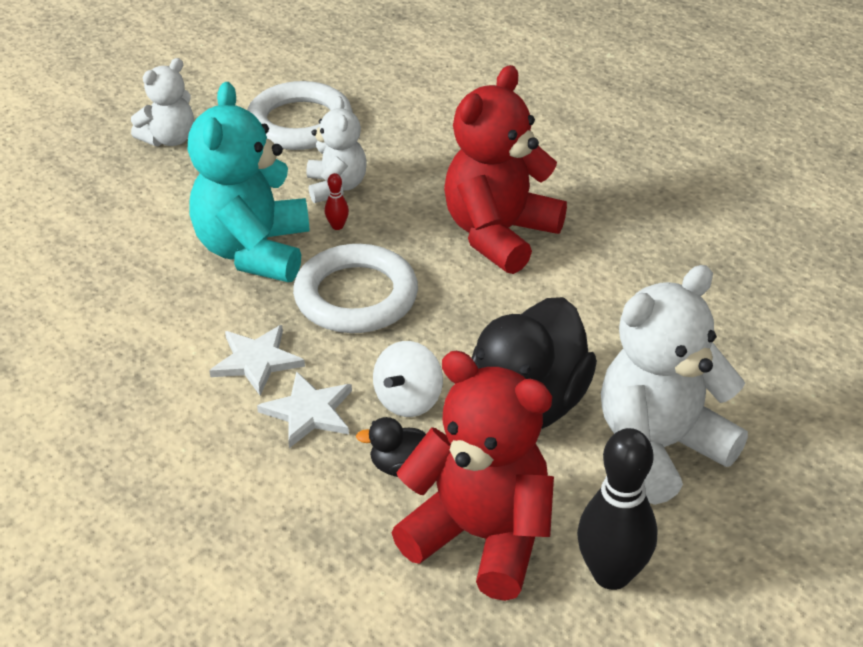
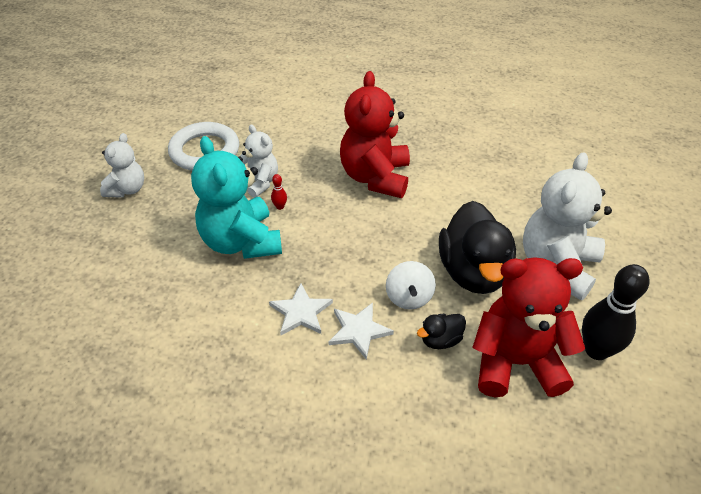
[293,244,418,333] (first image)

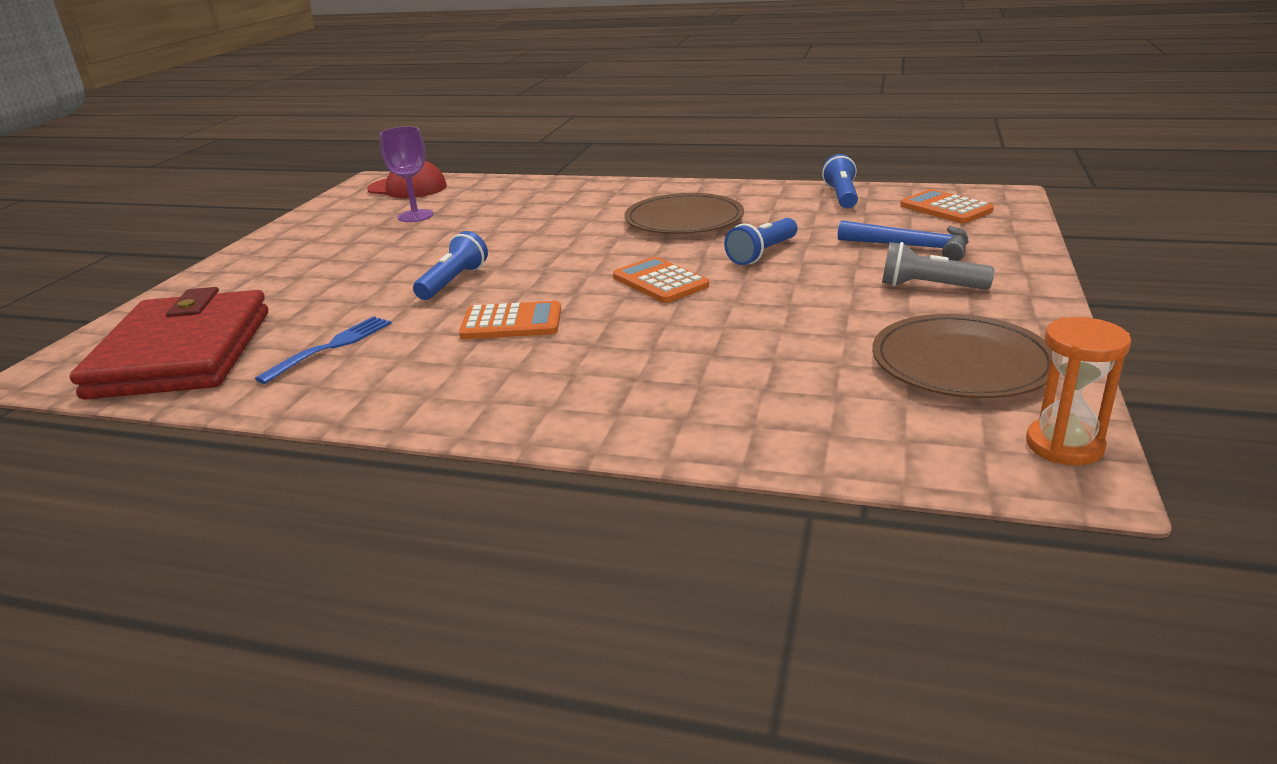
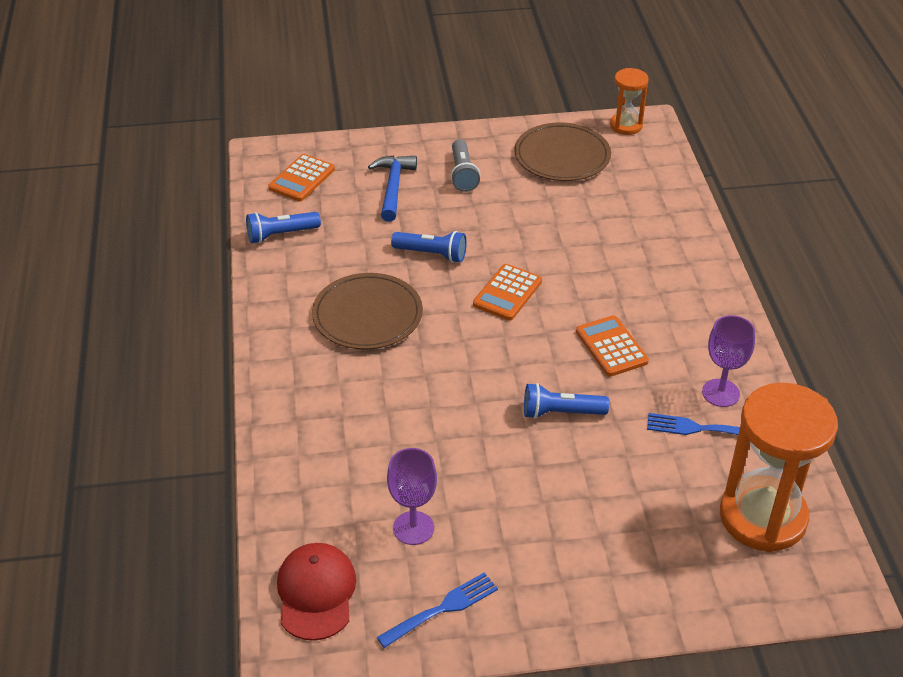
[377,572,498,648]
[702,315,755,407]
[720,383,838,552]

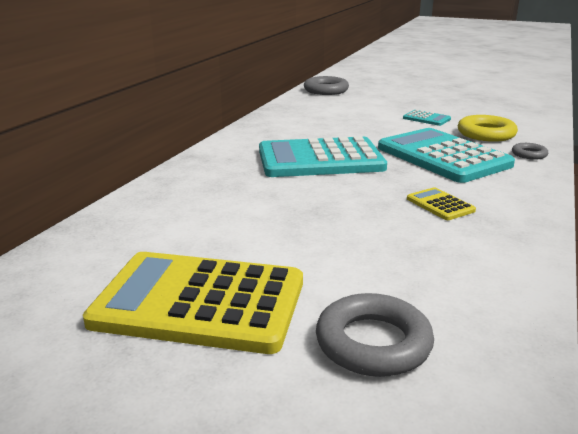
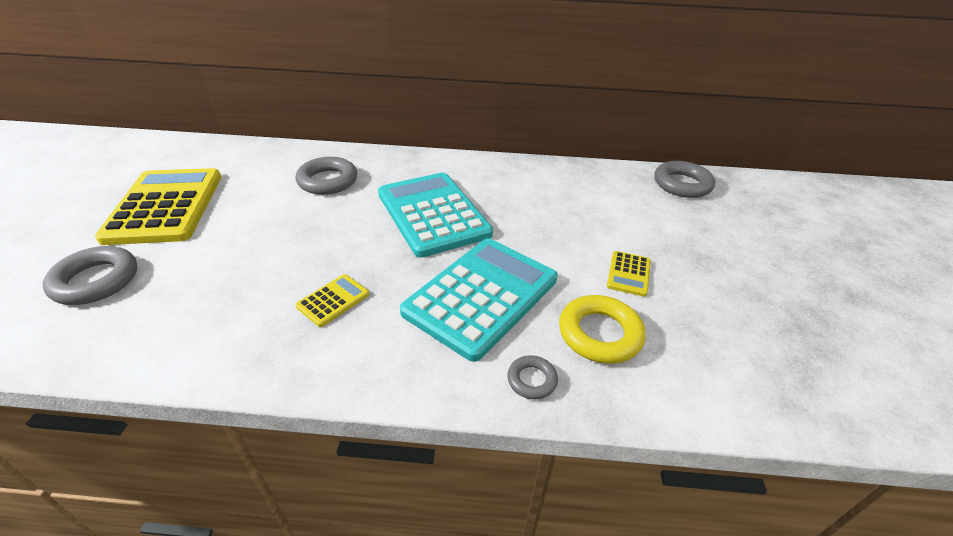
[296,157,357,195]
[607,251,651,297]

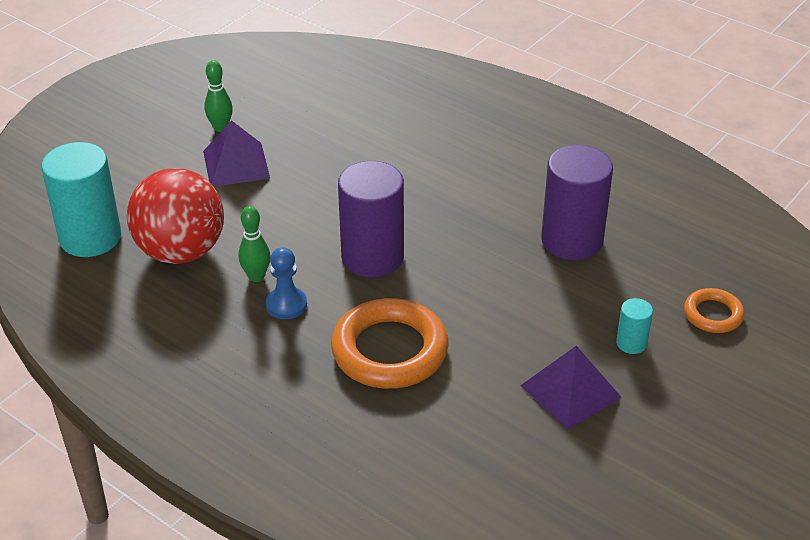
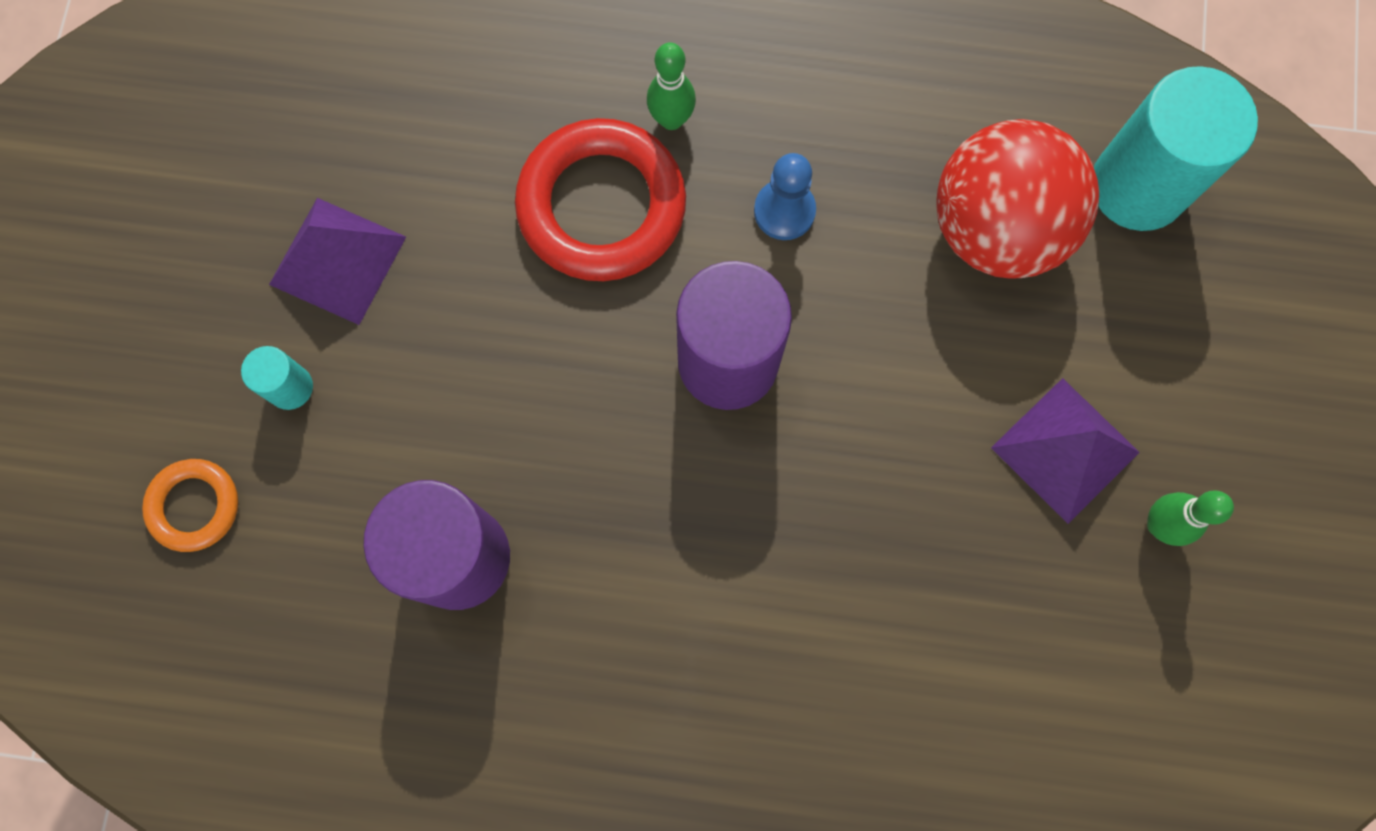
[647,42,696,130]
[515,118,686,281]

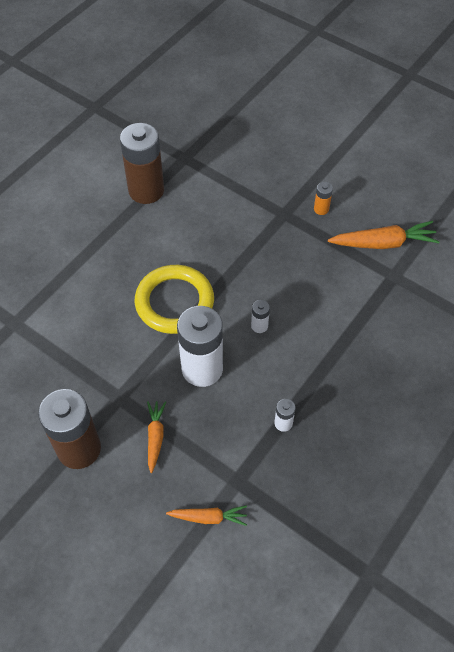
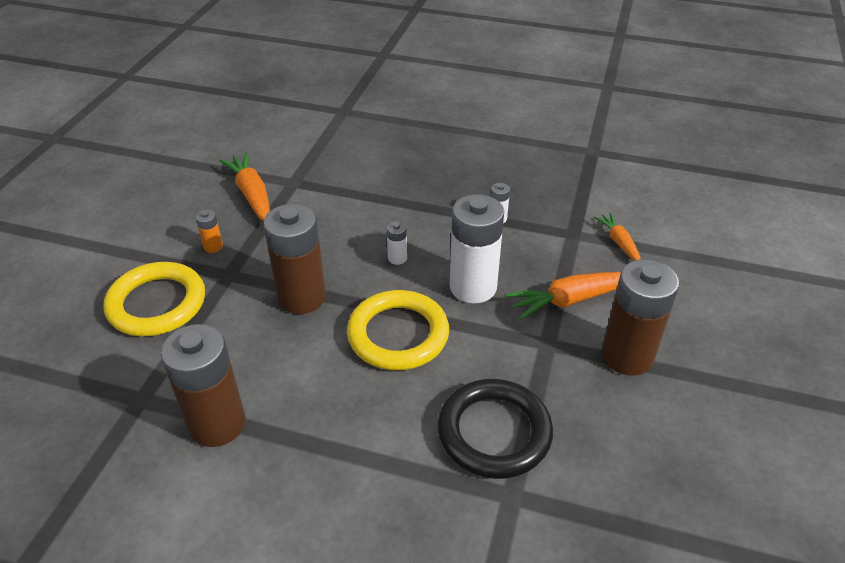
[103,262,205,336]
[263,204,326,314]
[437,379,553,479]
[506,272,621,320]

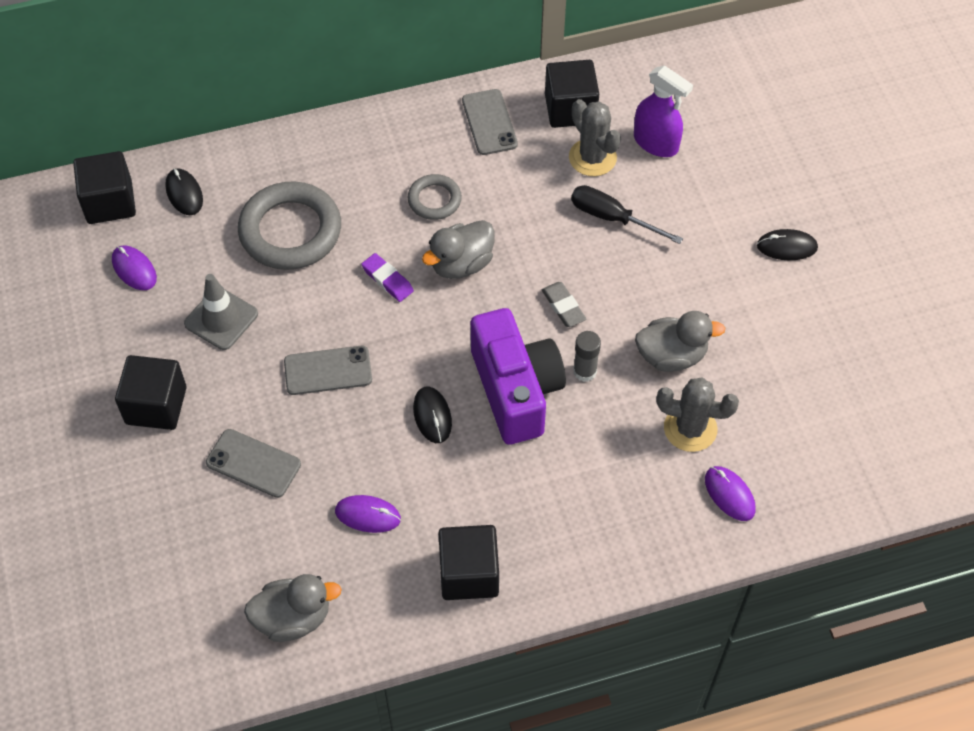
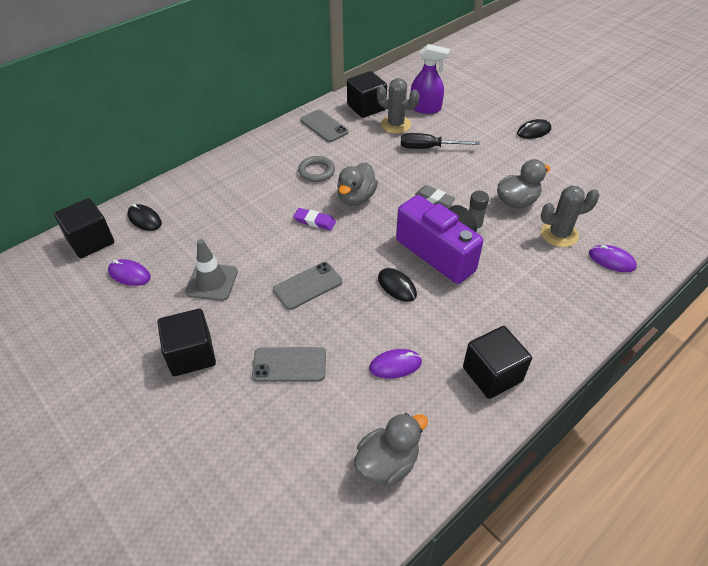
[238,181,341,270] (first image)

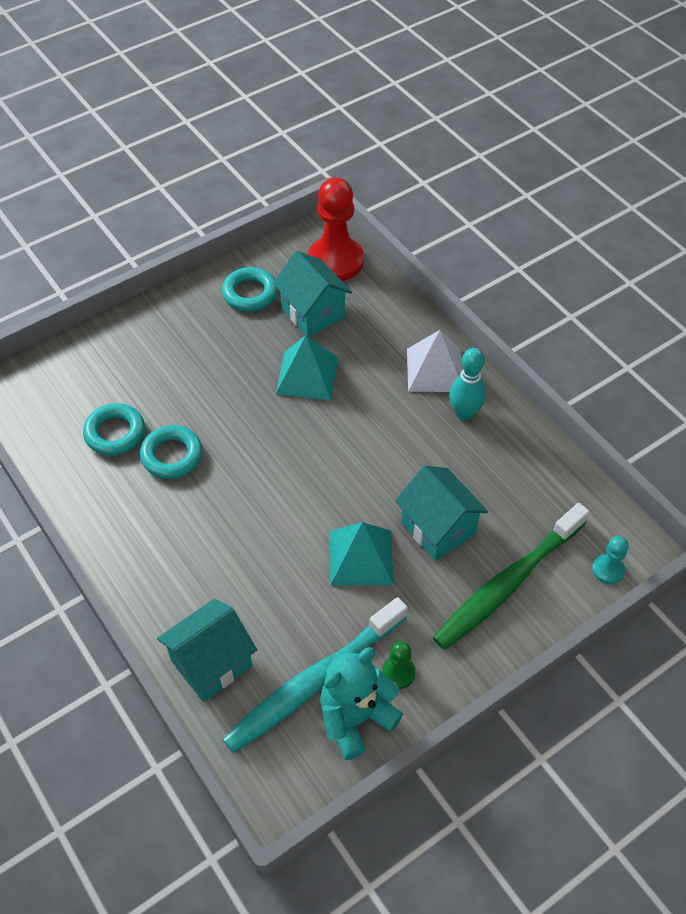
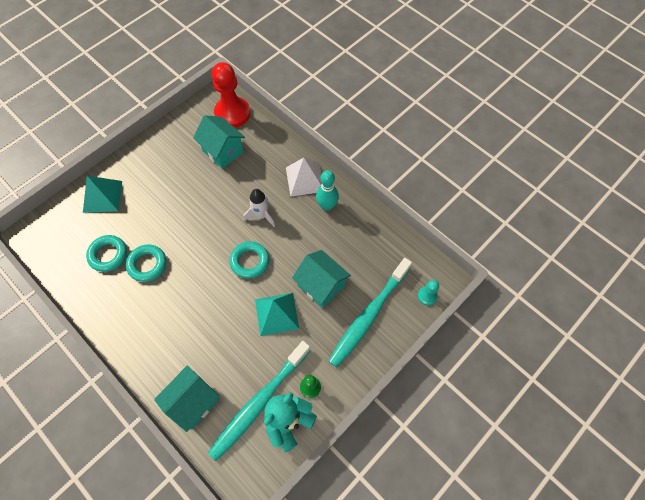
[243,189,275,227]
[229,241,269,279]
[83,176,122,213]
[328,258,412,368]

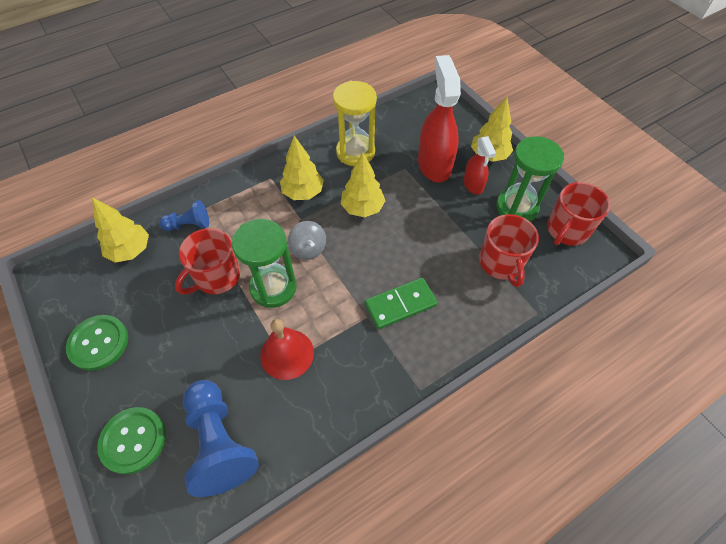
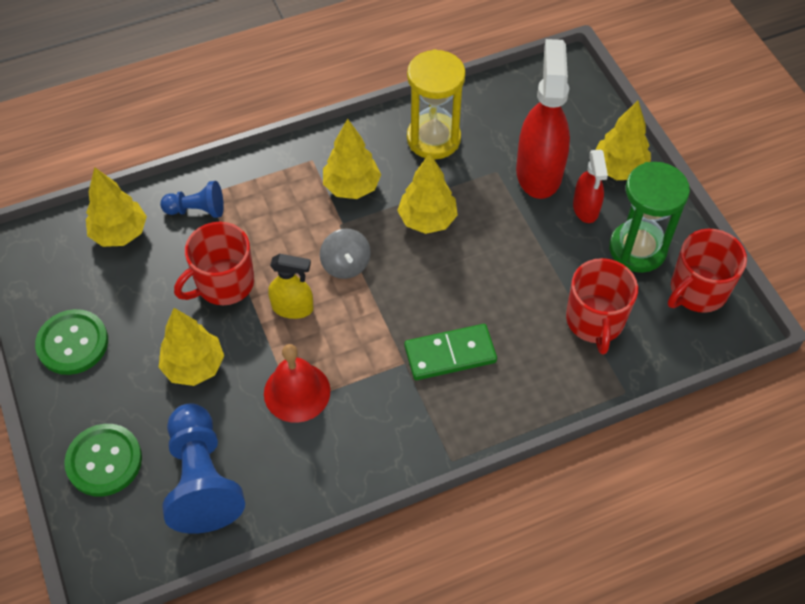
[159,308,224,386]
[268,254,313,319]

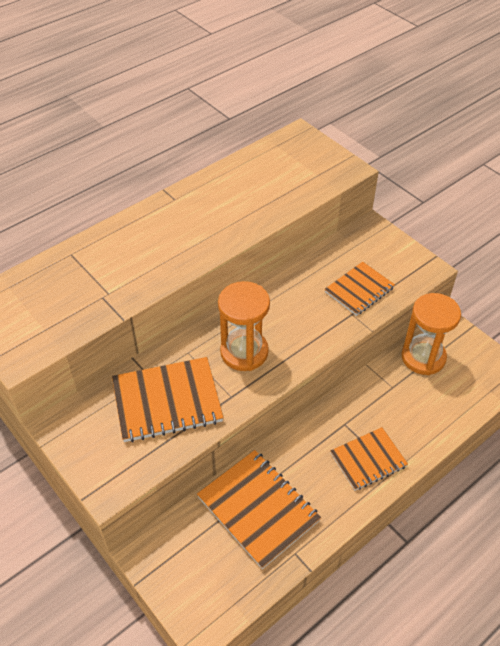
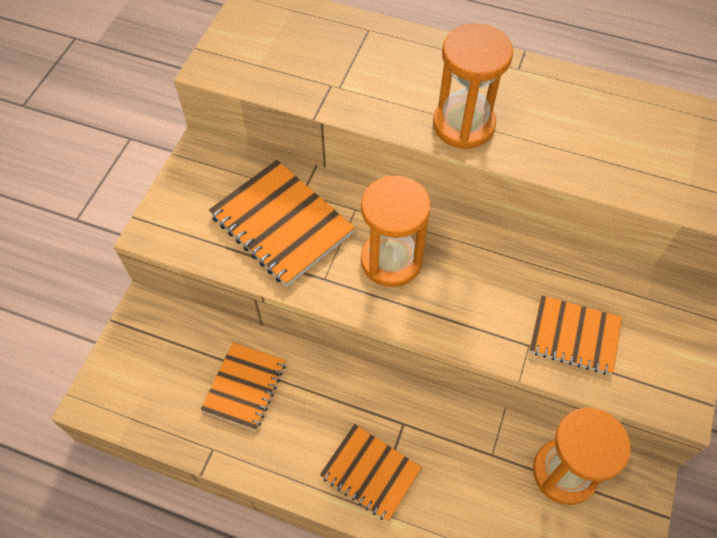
[433,24,513,149]
[201,342,286,430]

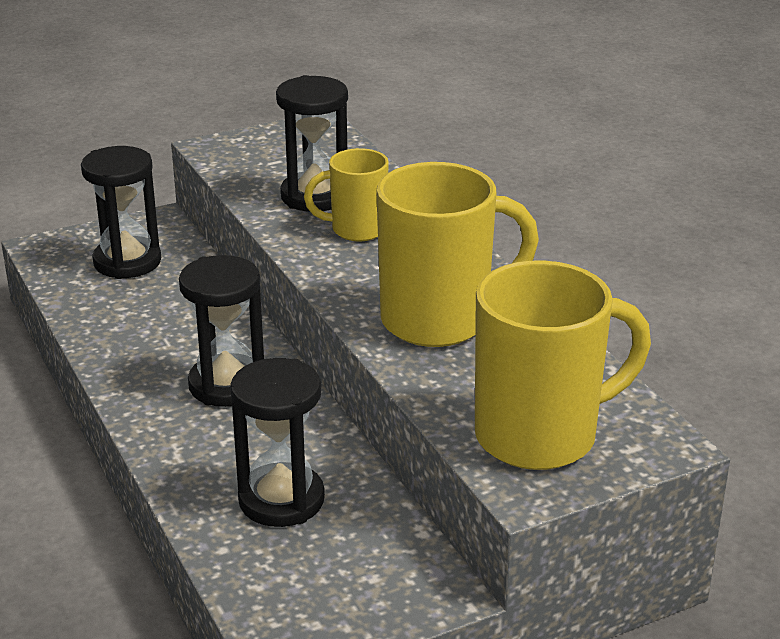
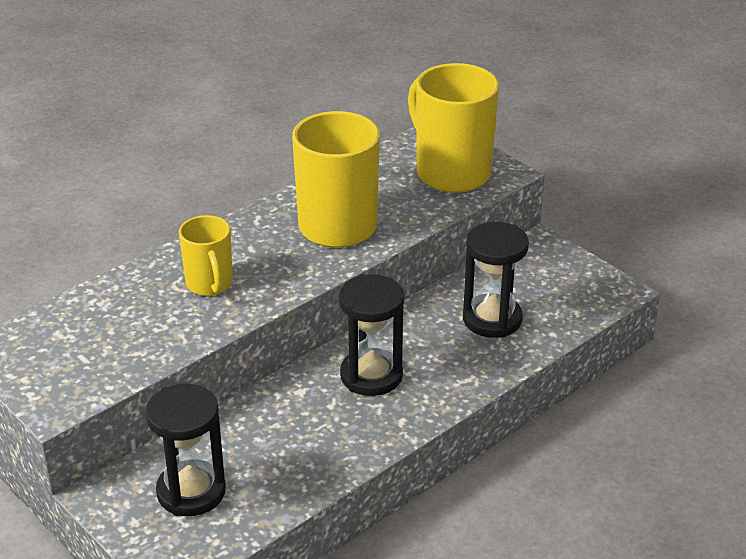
[276,75,348,212] (first image)

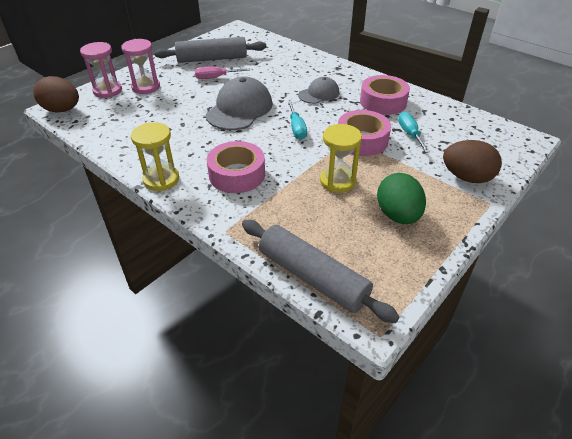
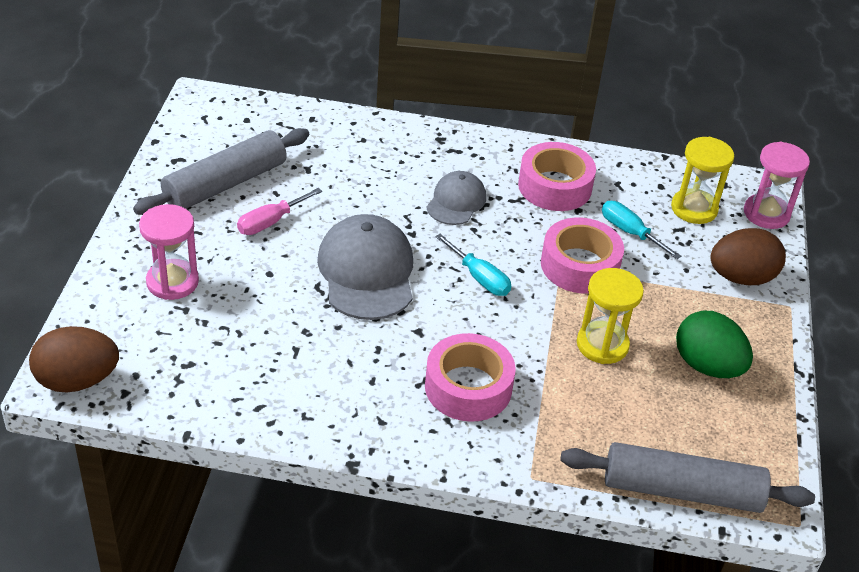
[744,142,810,229]
[671,137,734,224]

